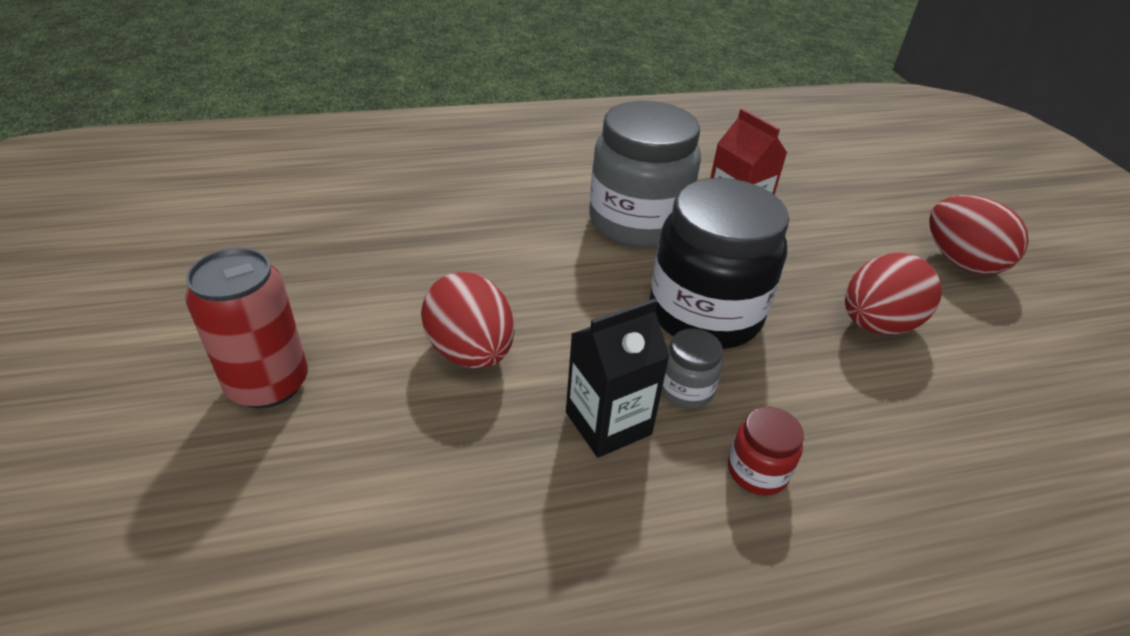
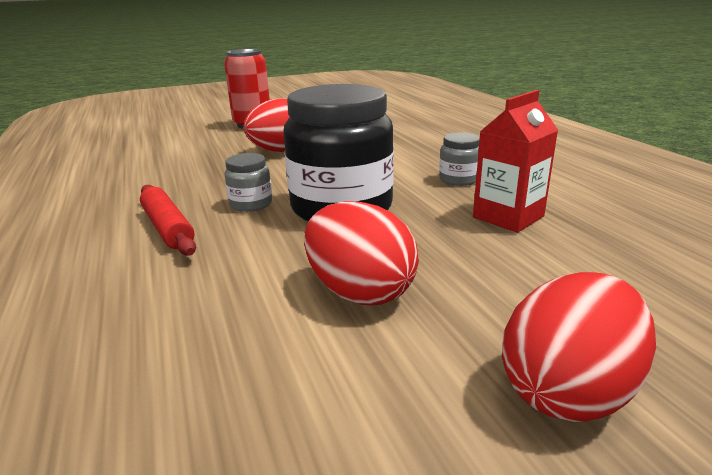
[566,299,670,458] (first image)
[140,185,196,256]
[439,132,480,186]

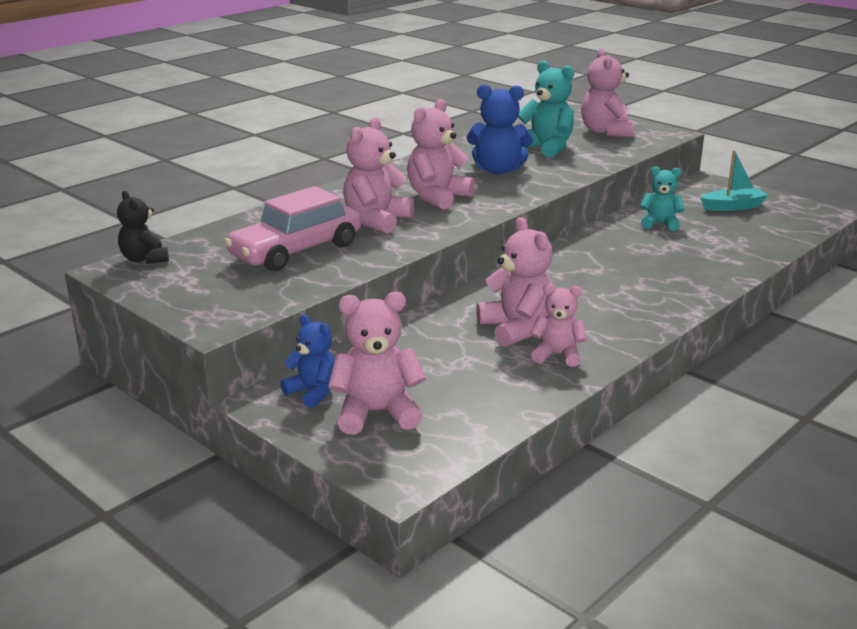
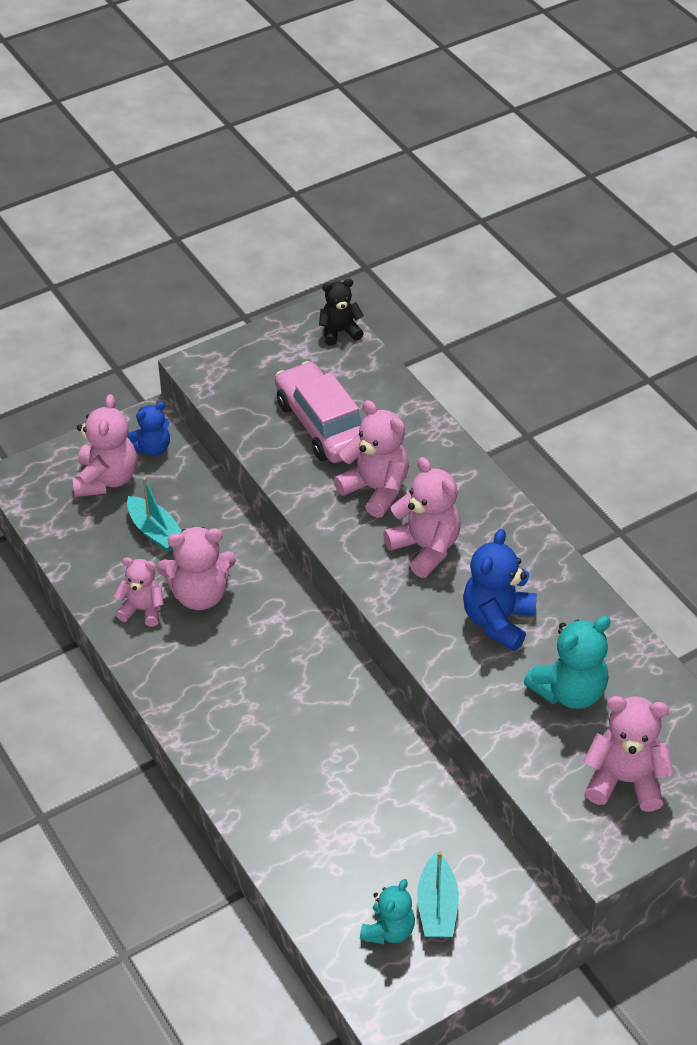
[127,477,182,552]
[360,879,415,944]
[114,557,164,627]

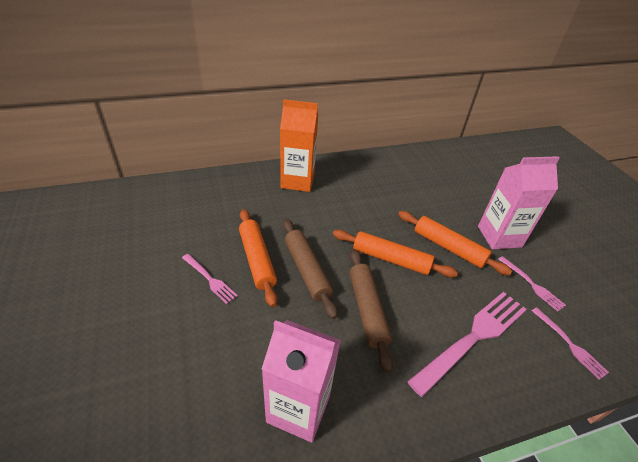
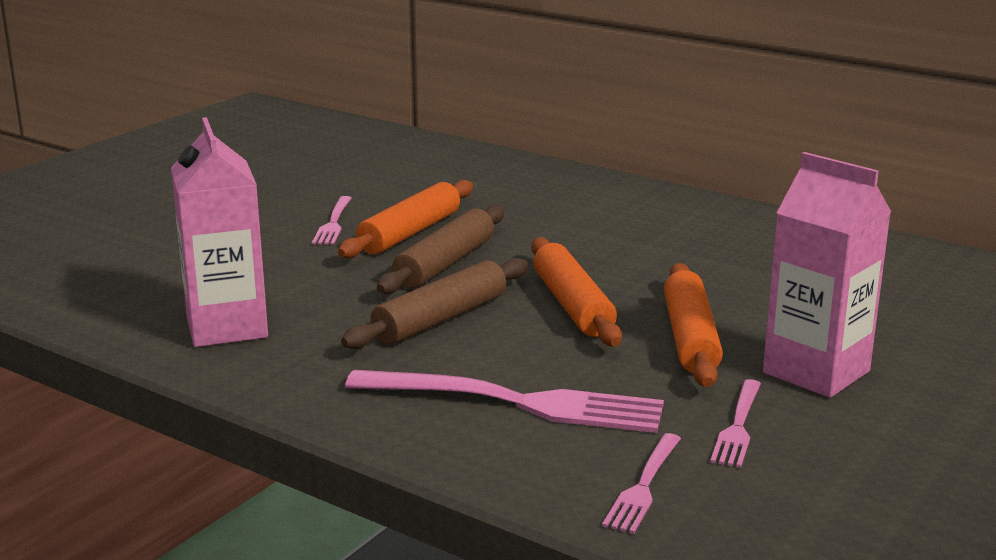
[280,99,318,192] (first image)

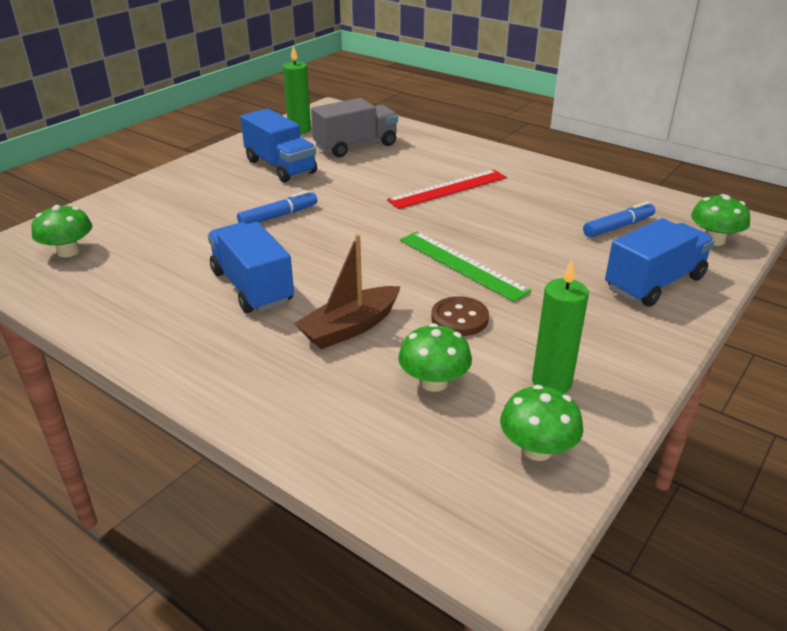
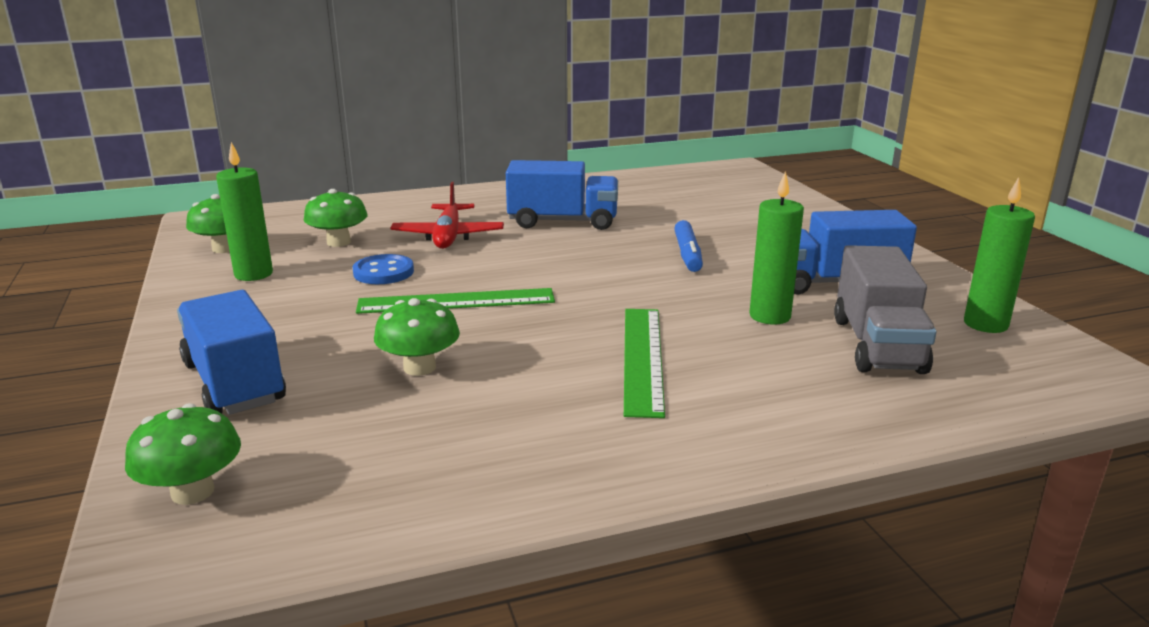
[583,201,655,237] (first image)
[749,171,804,324]
[374,298,460,376]
[390,182,504,249]
[624,309,665,418]
[352,254,414,284]
[177,290,286,415]

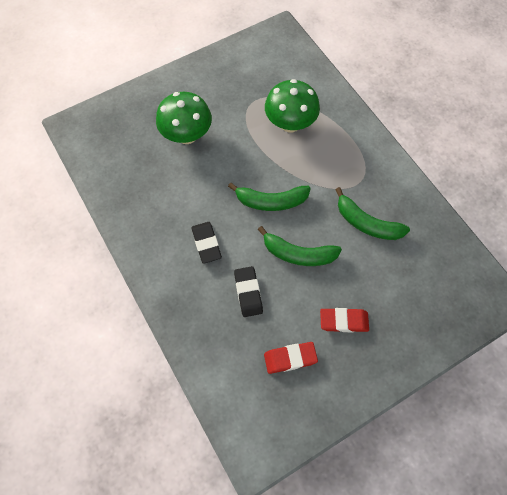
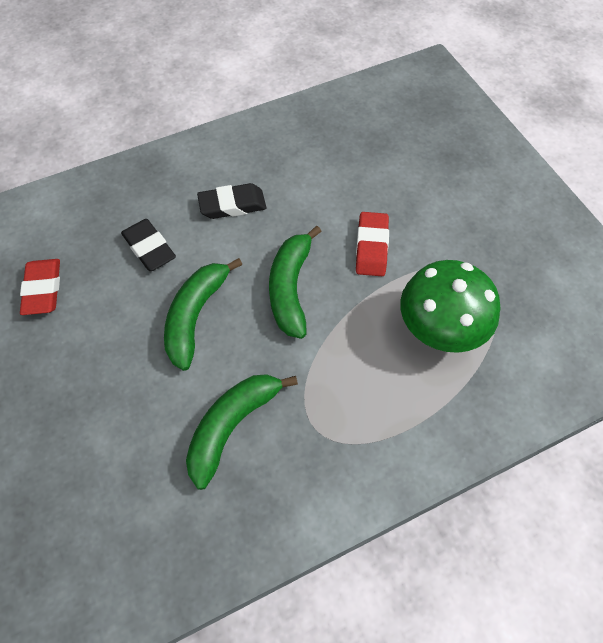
[156,92,212,144] (first image)
[356,212,389,276]
[121,219,176,271]

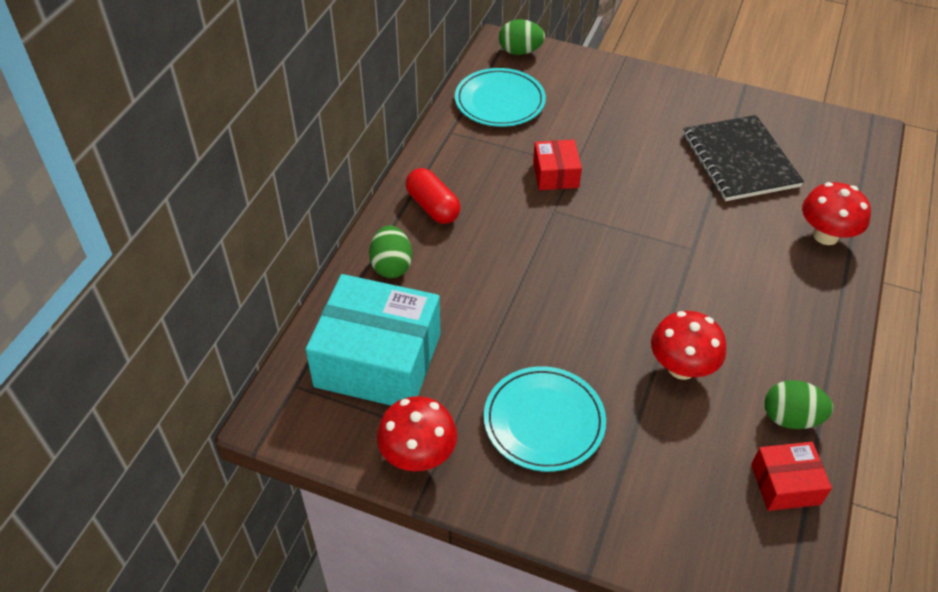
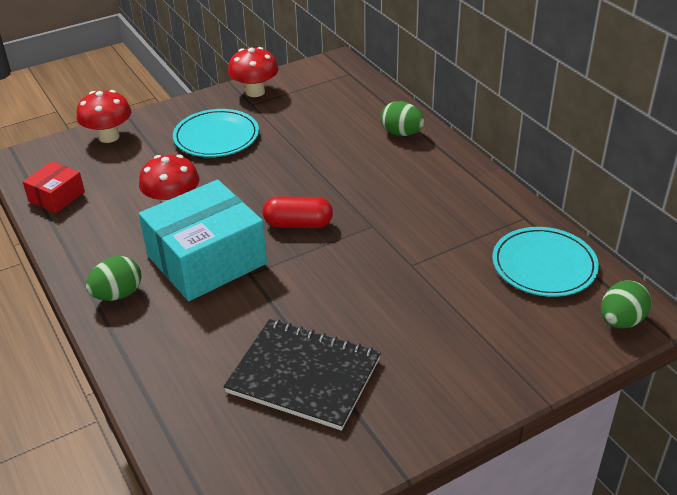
[533,140,582,190] (first image)
[139,180,267,301]
[263,196,333,228]
[86,256,141,301]
[77,90,131,143]

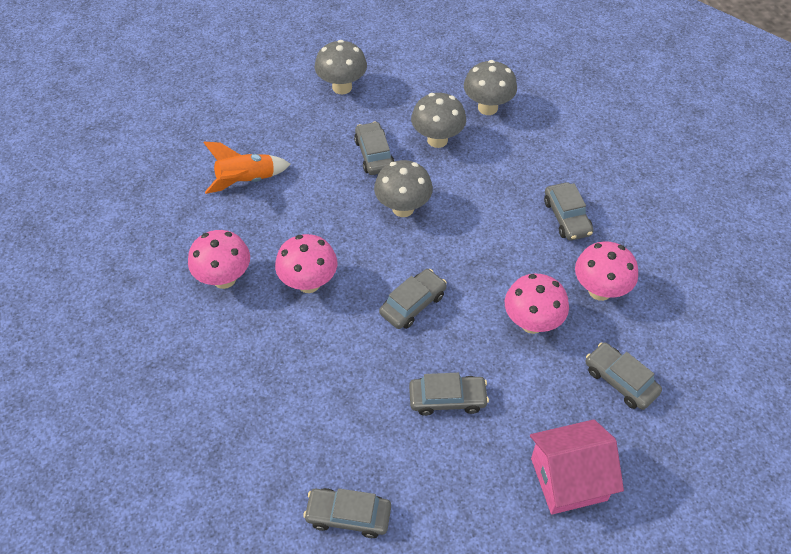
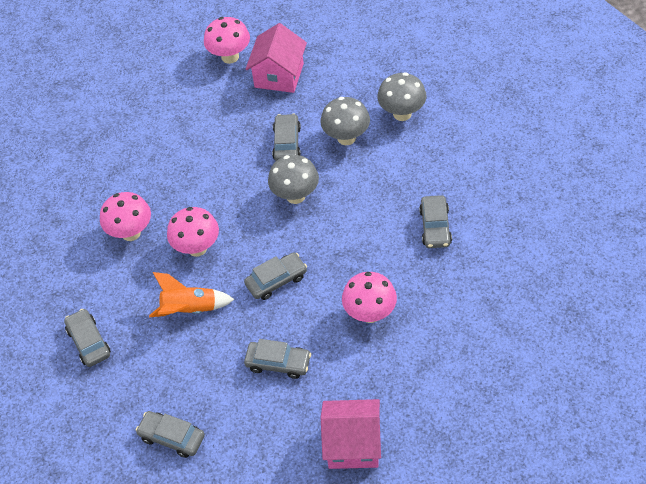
[149,272,235,317]
[204,17,250,64]
[64,309,111,367]
[245,23,307,93]

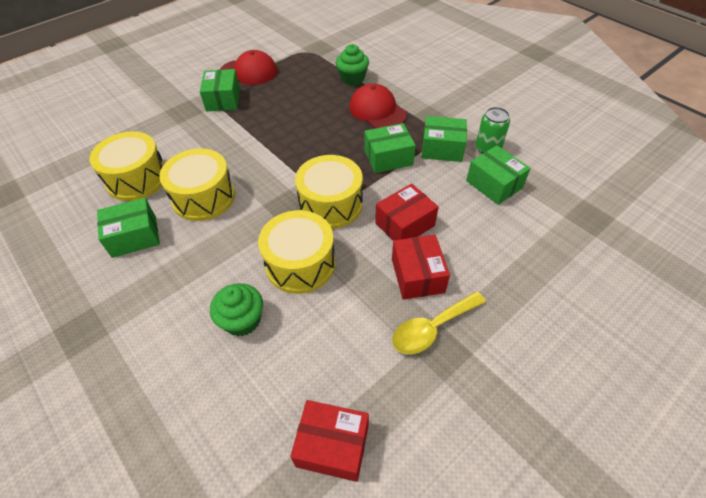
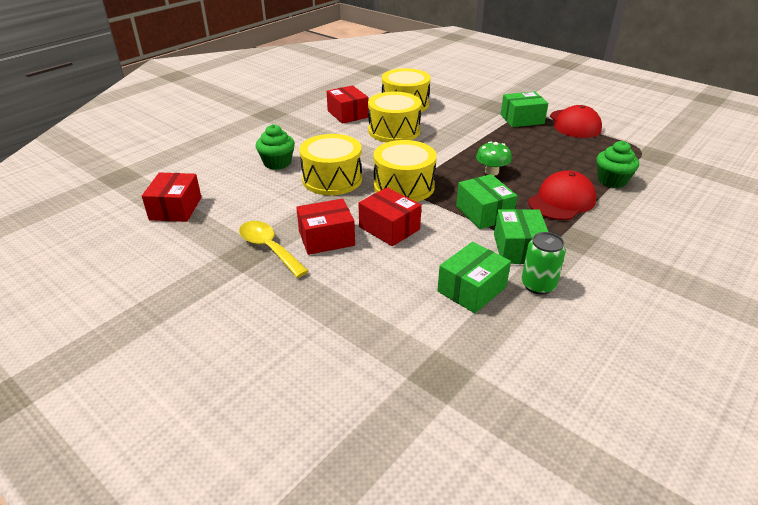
[476,141,512,176]
[327,85,369,124]

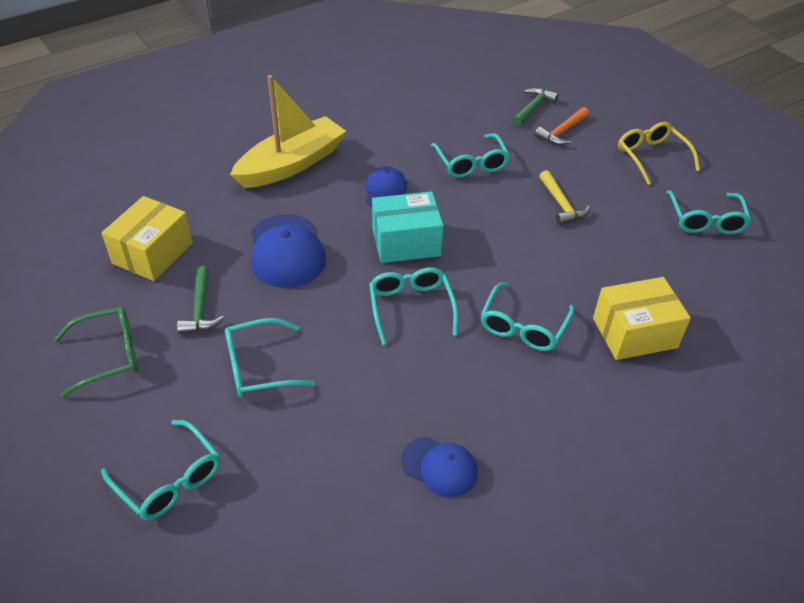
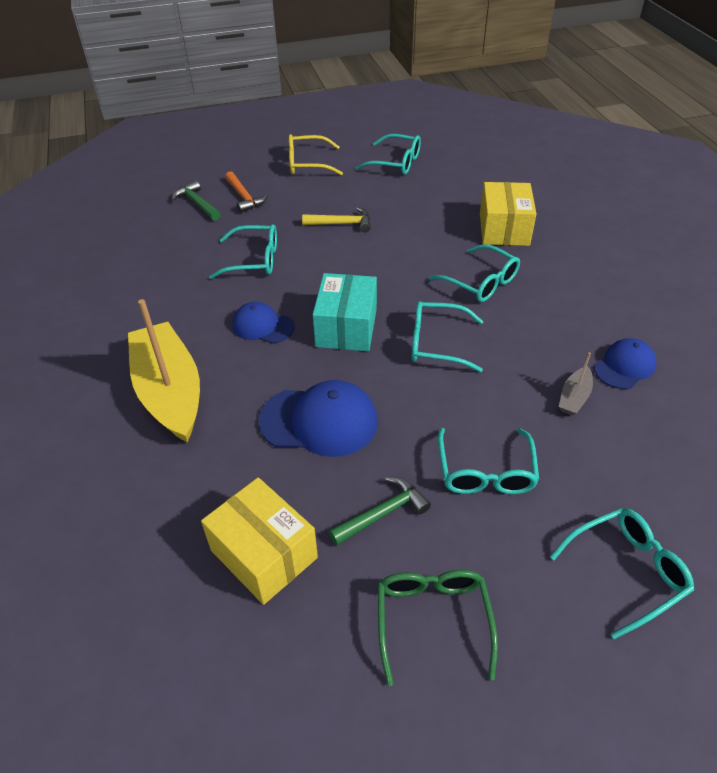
[559,352,593,416]
[329,476,431,545]

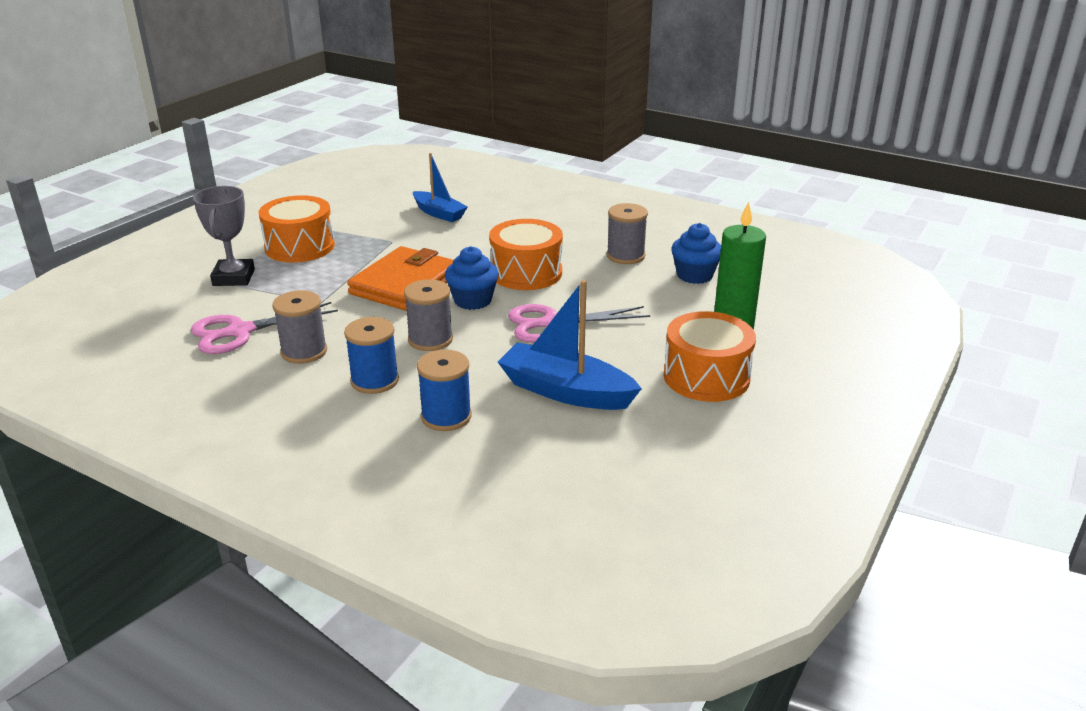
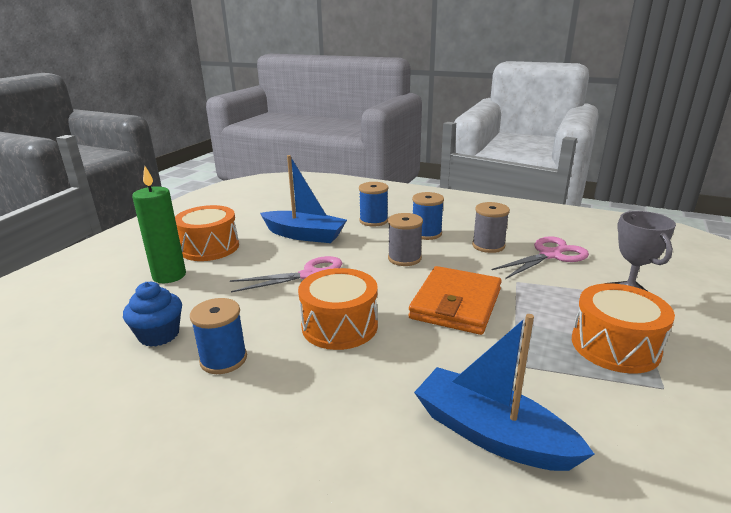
[445,246,499,310] (first image)
[190,298,247,374]
[414,314,595,471]

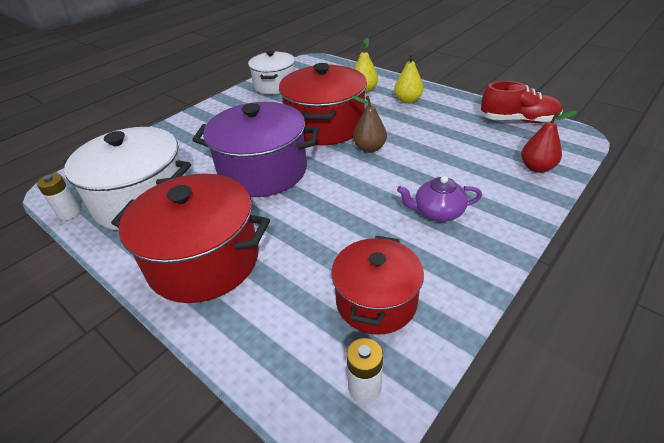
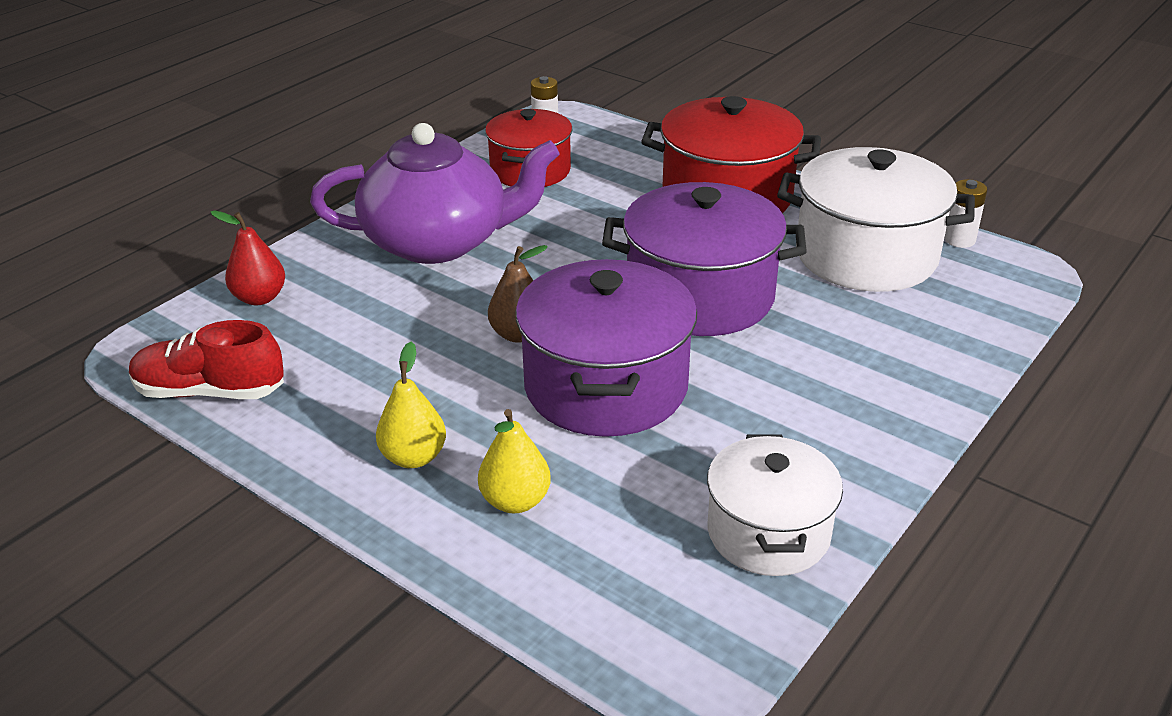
[515,259,697,437]
[310,123,560,264]

